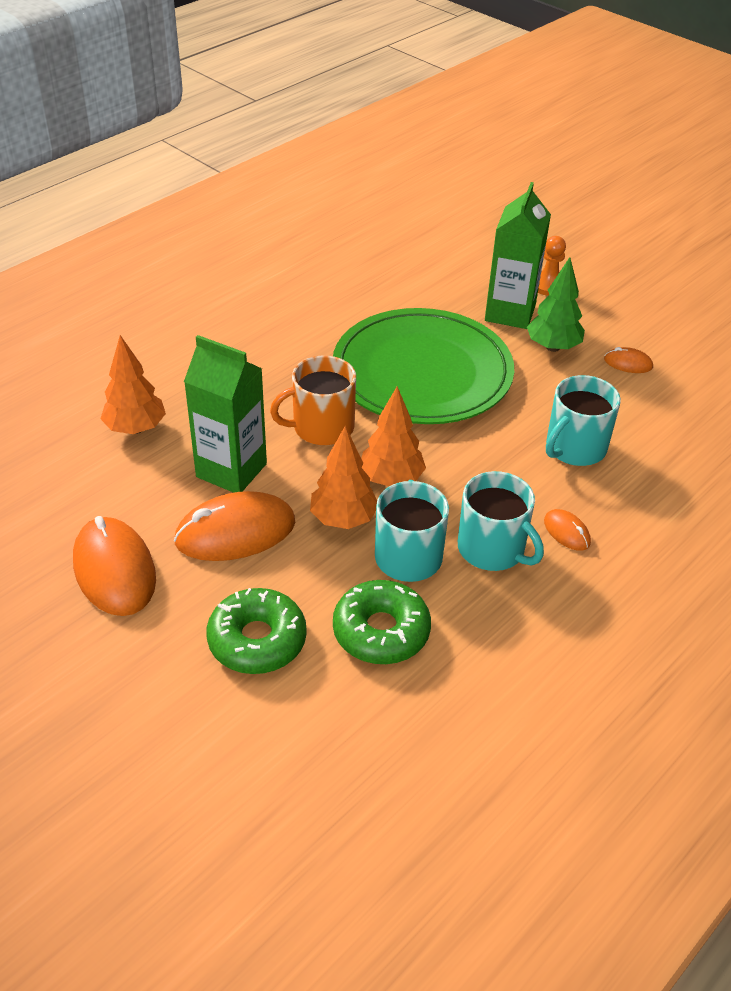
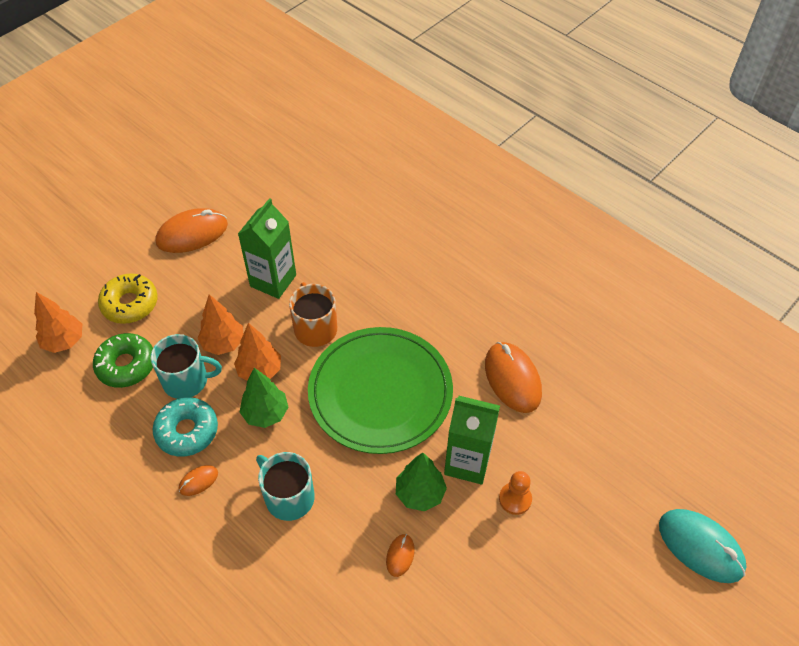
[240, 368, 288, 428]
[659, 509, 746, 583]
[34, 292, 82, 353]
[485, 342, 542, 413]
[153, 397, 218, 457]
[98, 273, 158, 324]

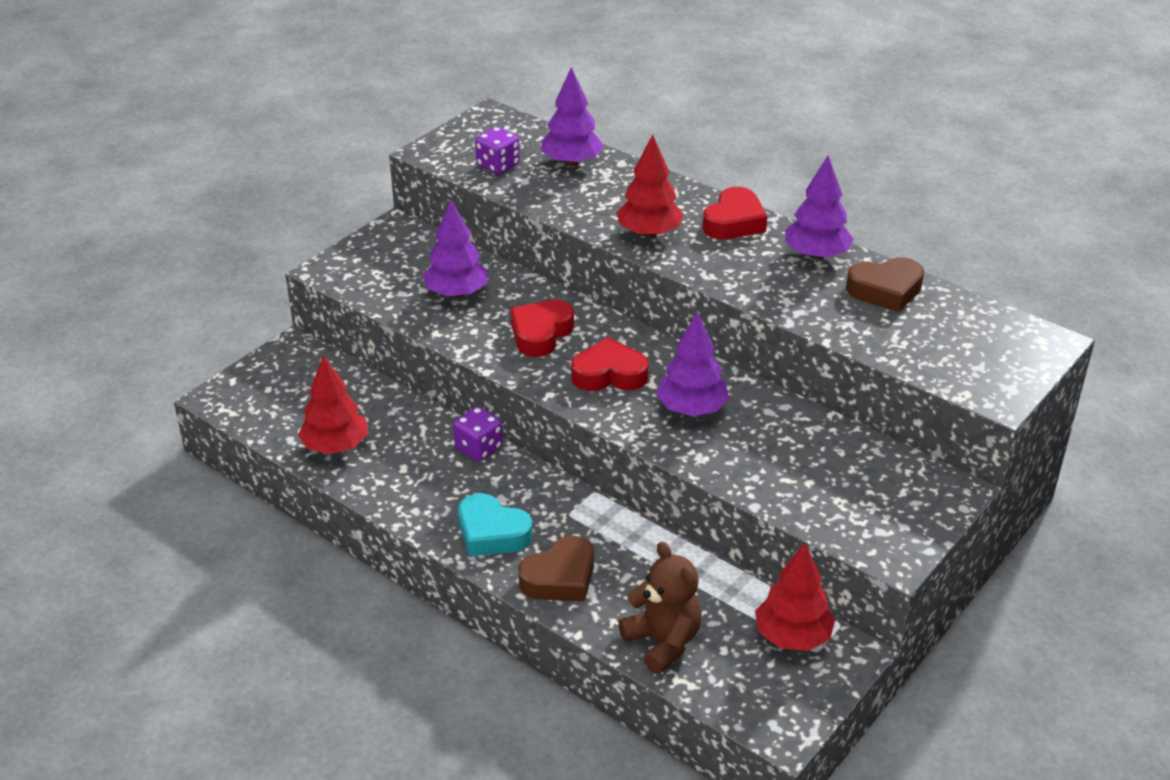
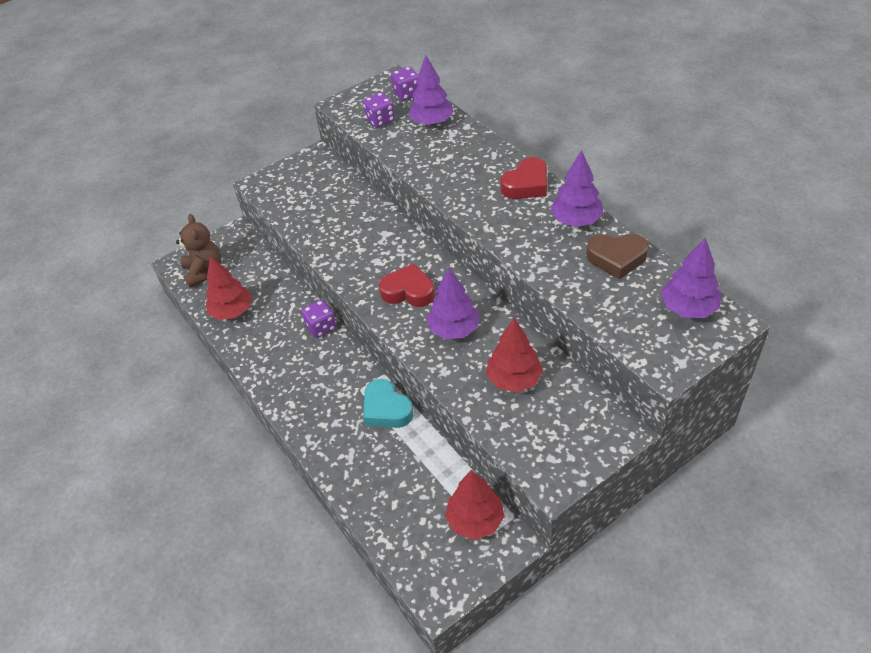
[510, 300, 574, 357] (first image)
[518, 536, 594, 601] (first image)
[391, 67, 418, 101]
[661, 237, 721, 318]
[363, 379, 414, 428]
[486, 319, 543, 392]
[176, 214, 221, 288]

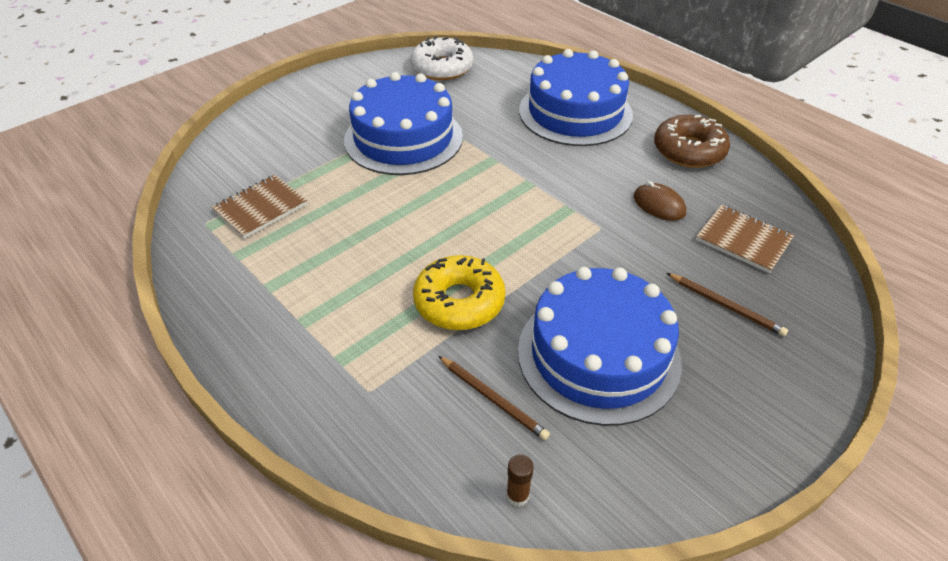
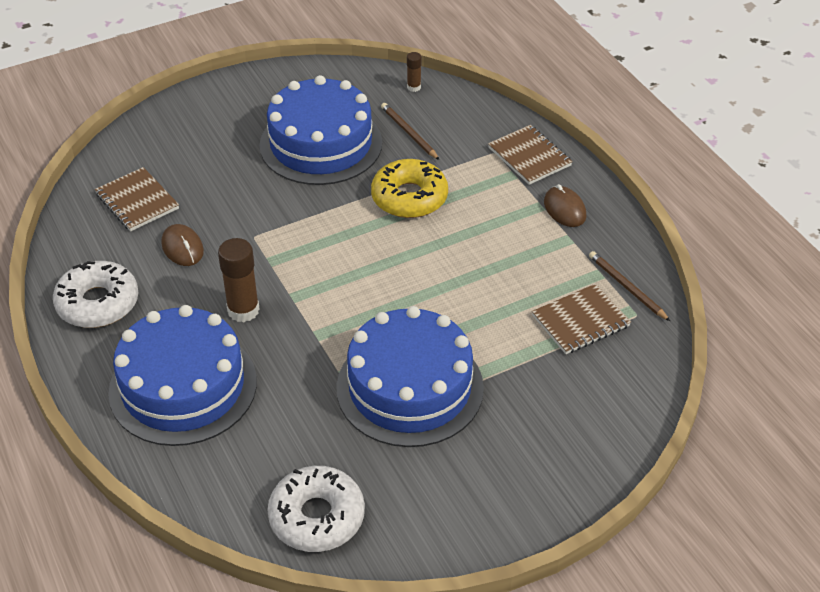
[218, 238, 260, 322]
[488, 125, 573, 185]
[544, 184, 586, 227]
[589, 251, 670, 321]
[53, 261, 138, 328]

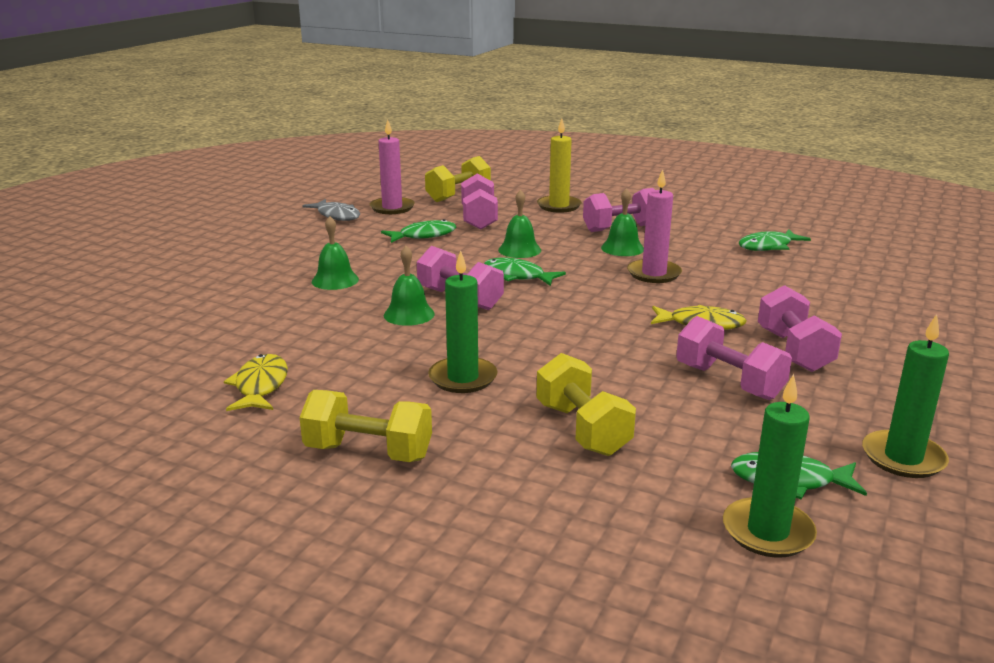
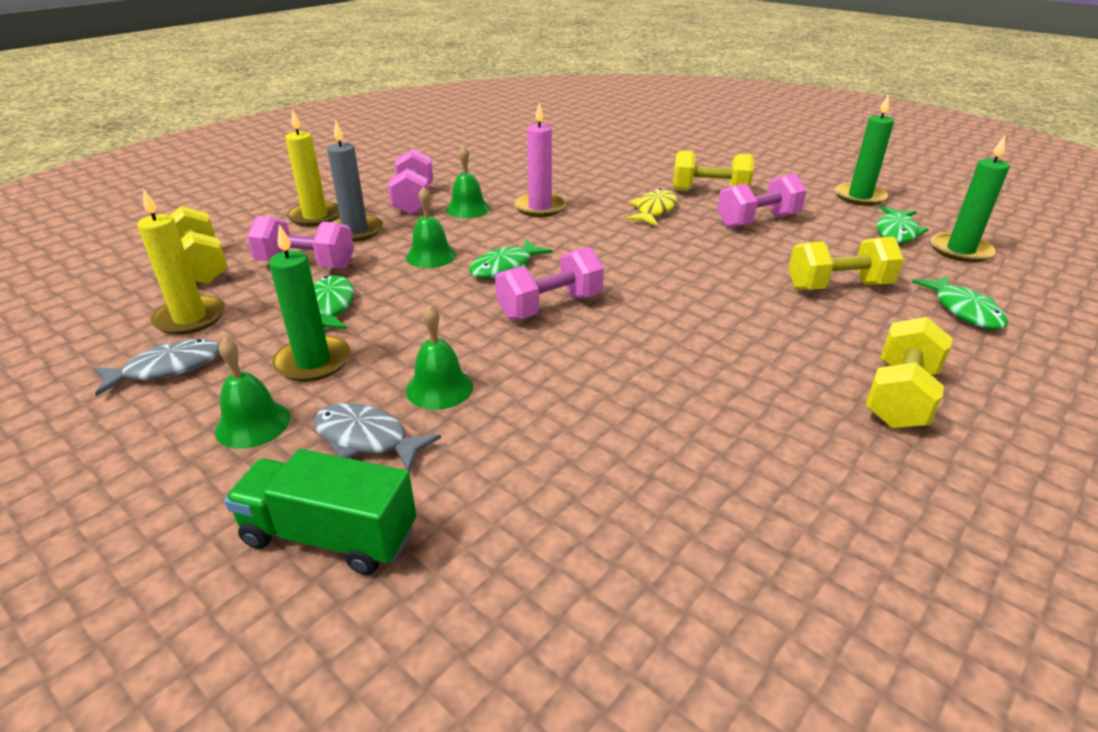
[224, 354, 288, 411] (first image)
[224, 449, 416, 575]
[314, 403, 441, 472]
[327, 121, 383, 242]
[215, 338, 291, 449]
[269, 224, 350, 382]
[912, 275, 1008, 330]
[137, 189, 225, 335]
[673, 151, 754, 191]

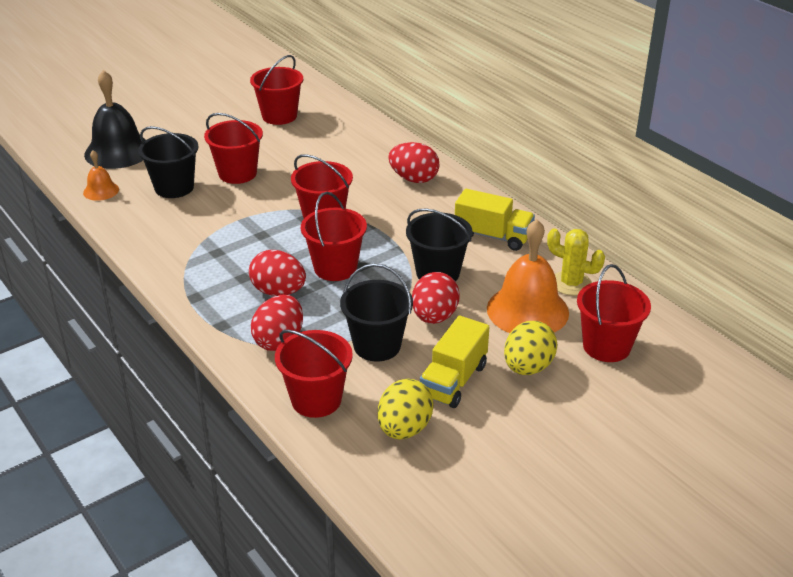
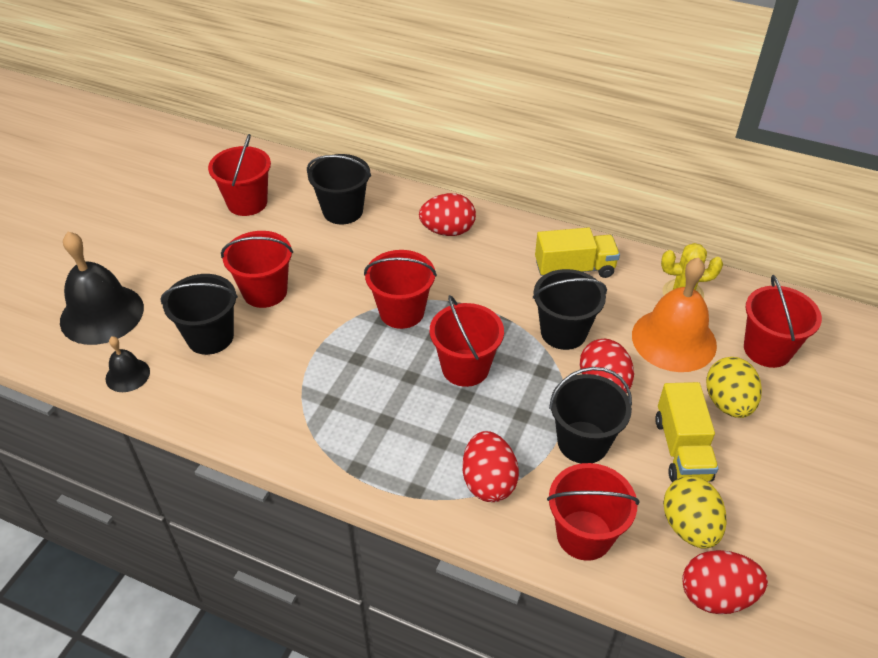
[307, 154, 371, 224]
[682, 550, 768, 614]
[106, 336, 150, 392]

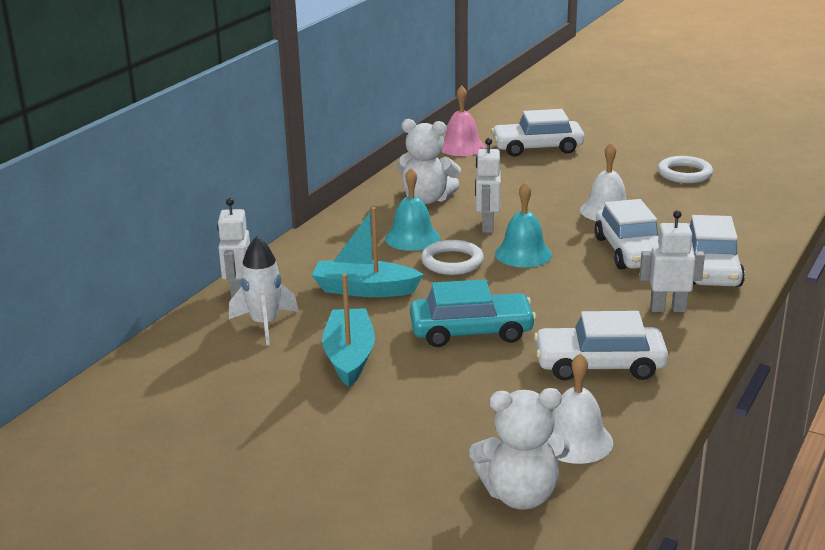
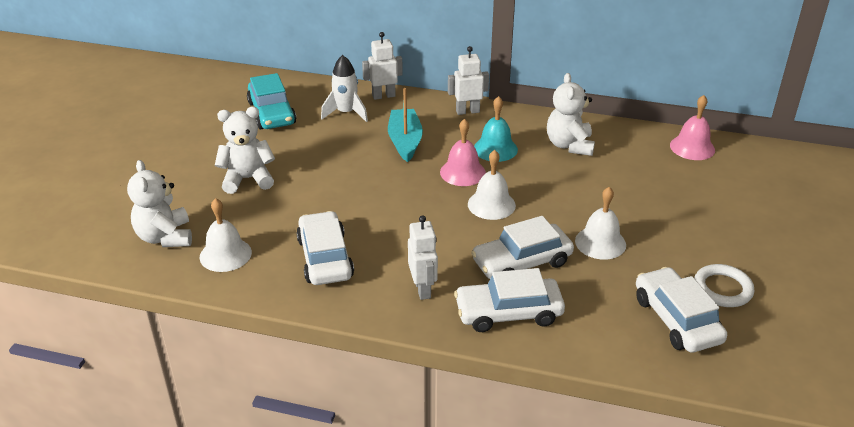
[322, 274, 375, 387] (first image)
[215, 107, 275, 194]
[247, 73, 296, 129]
[448, 46, 489, 115]
[636, 267, 727, 353]
[440, 119, 486, 186]
[468, 150, 516, 220]

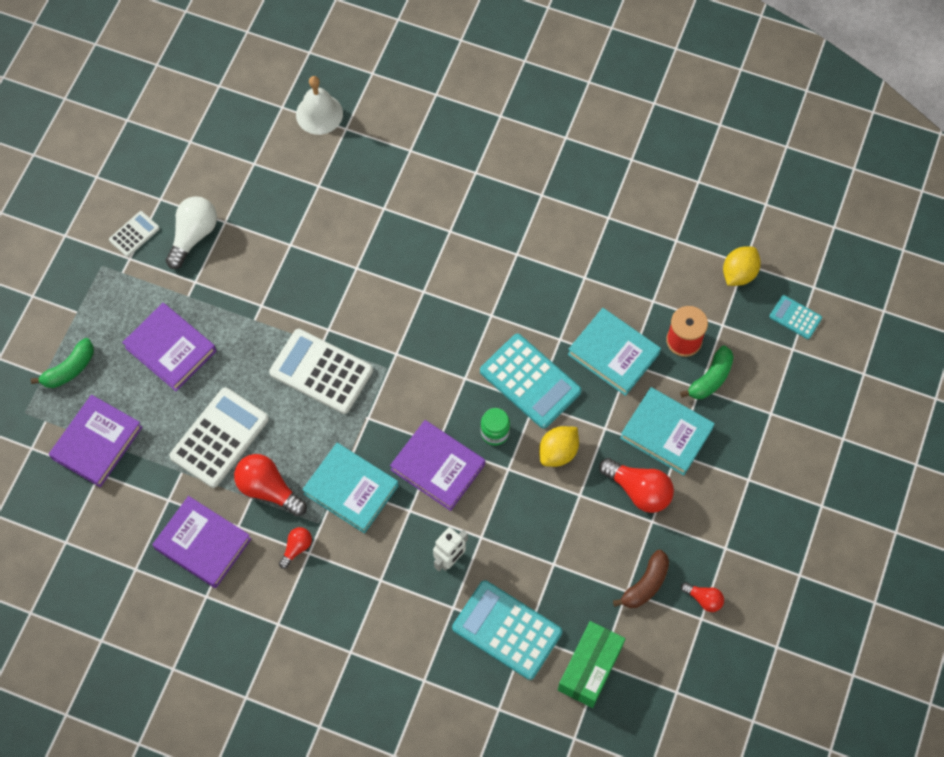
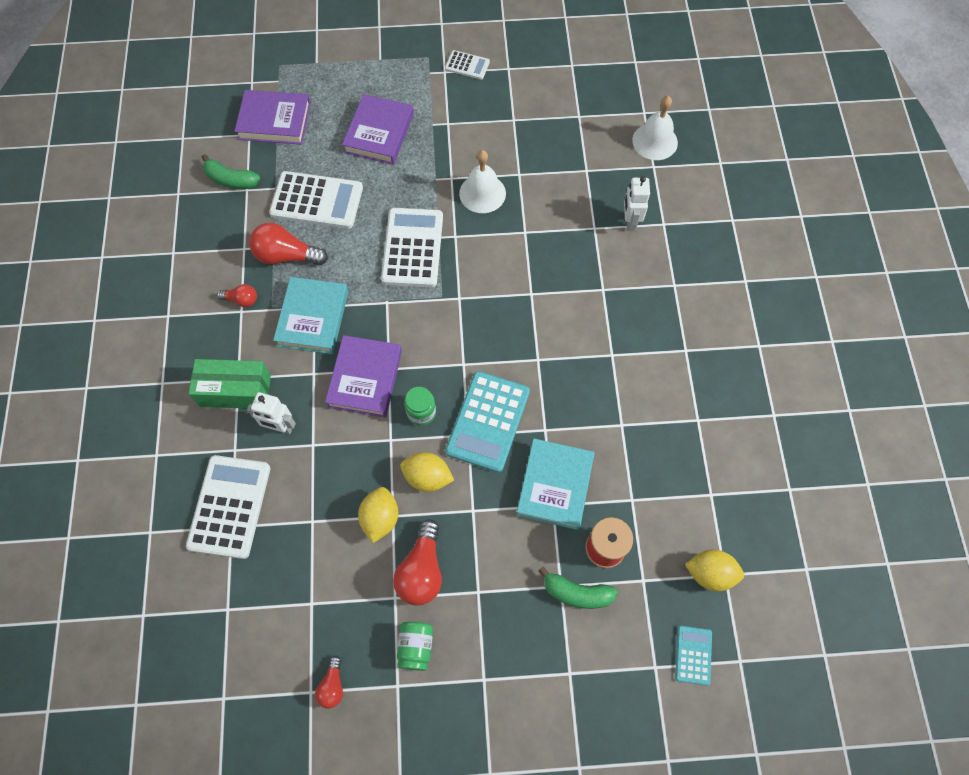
[152, 496, 251, 588] (first image)
[166, 196, 217, 269] (first image)
[613, 550, 669, 608] (first image)
[620, 387, 715, 475] (first image)
[358, 487, 398, 543]
[397, 622, 433, 671]
[459, 150, 506, 213]
[624, 176, 650, 231]
[201, 154, 260, 189]
[189, 359, 271, 408]
[186, 455, 270, 559]
[249, 223, 328, 265]

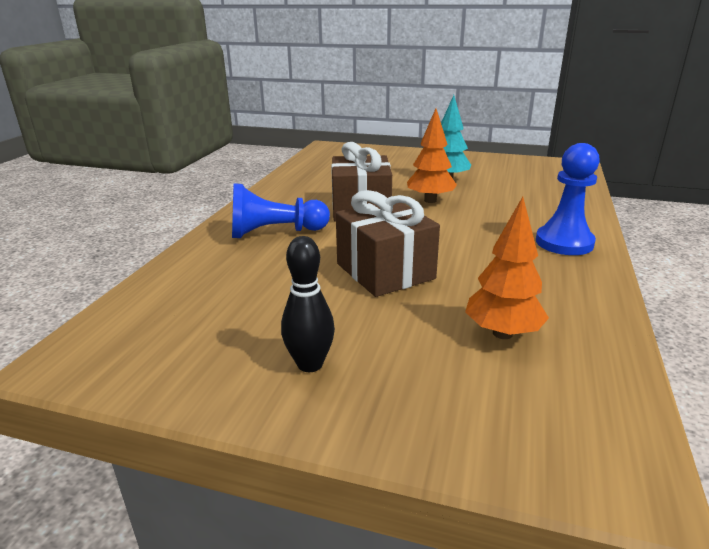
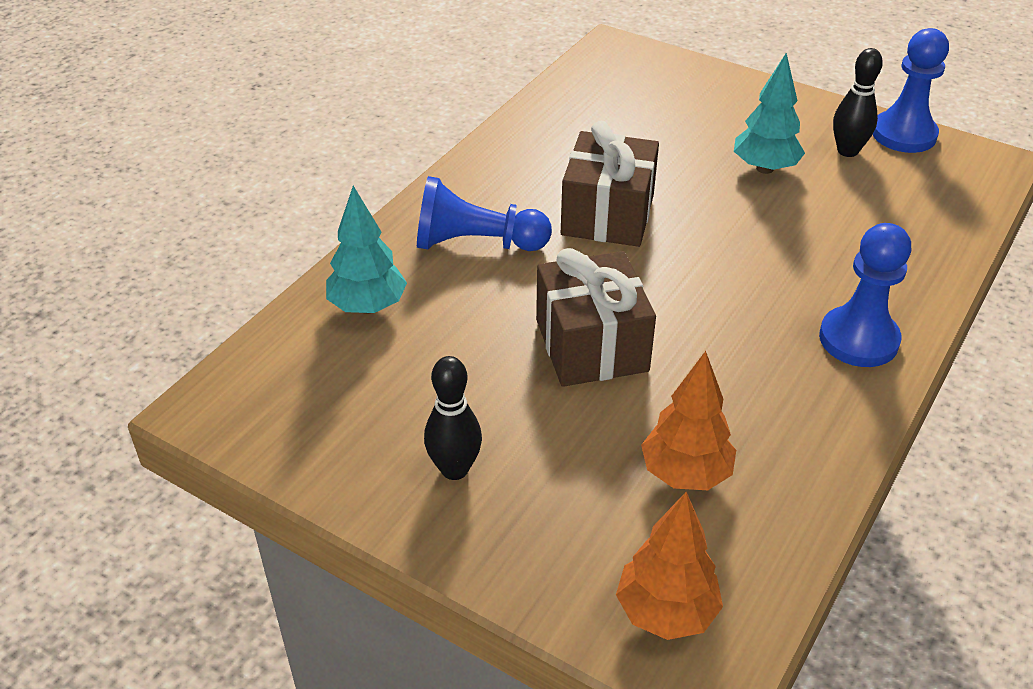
[326, 186, 407, 314]
[833, 48, 883, 157]
[873, 28, 949, 153]
[616, 492, 723, 640]

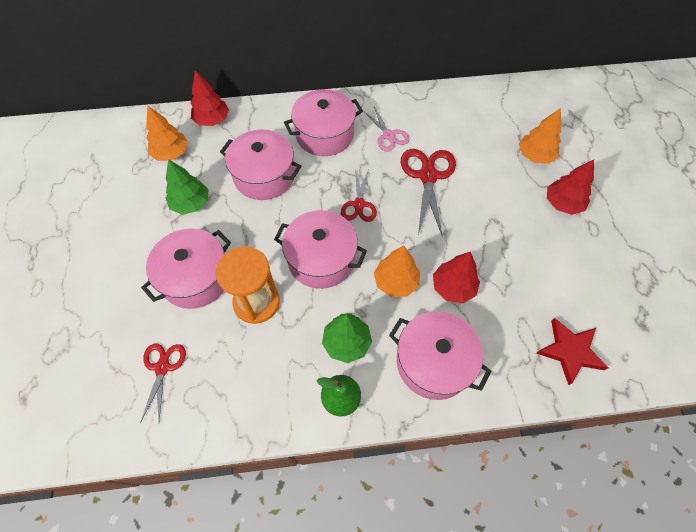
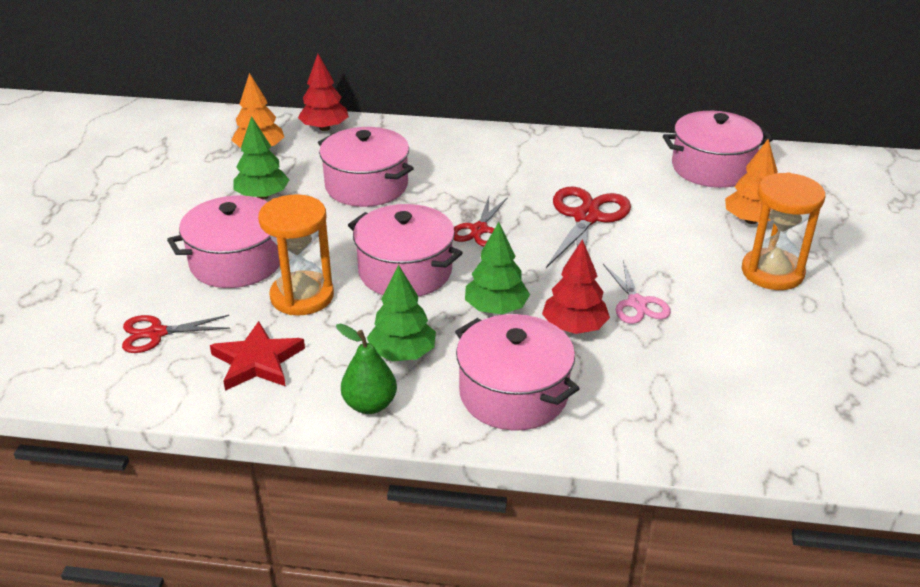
[663, 111, 773, 188]
[603, 260, 671, 324]
[210, 321, 305, 391]
[742, 172, 825, 290]
[465, 222, 530, 314]
[122, 315, 230, 353]

